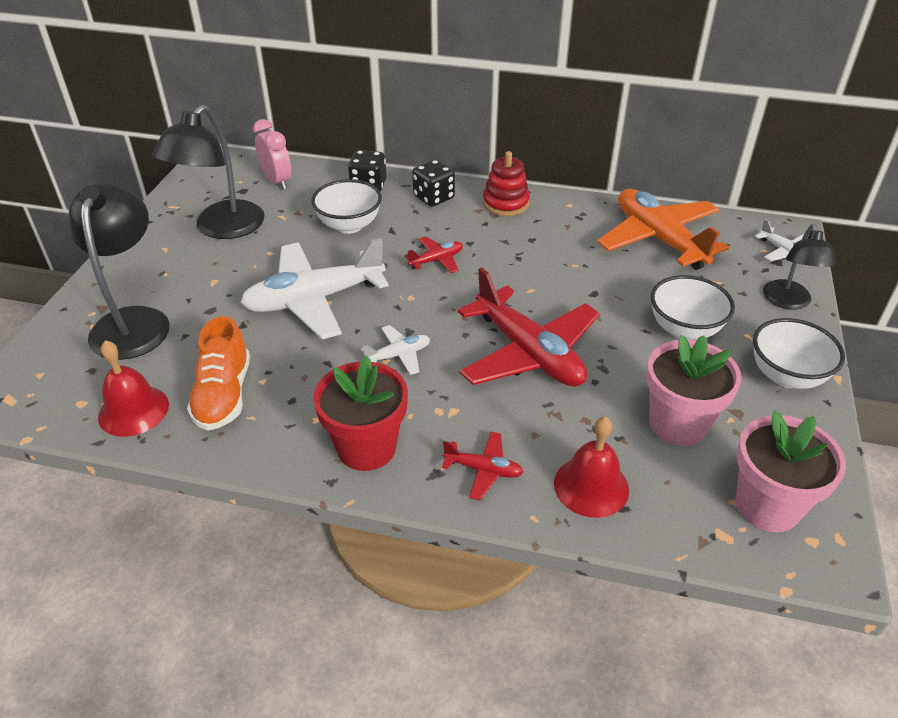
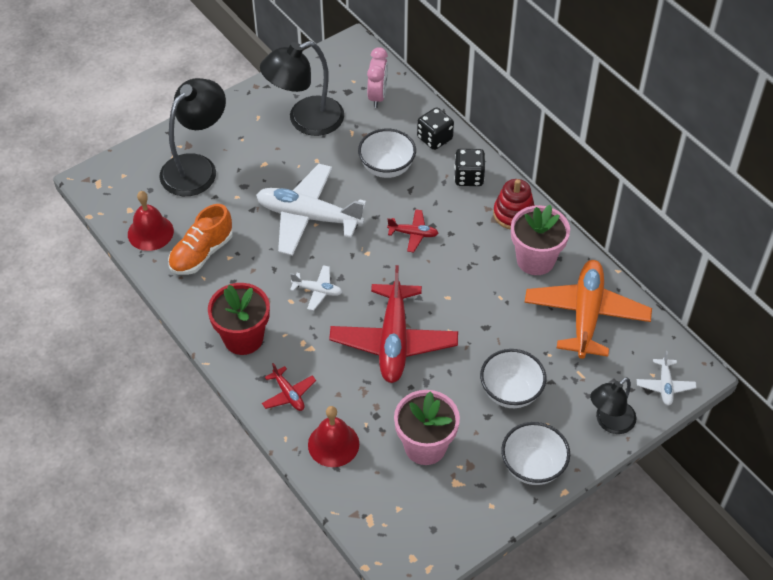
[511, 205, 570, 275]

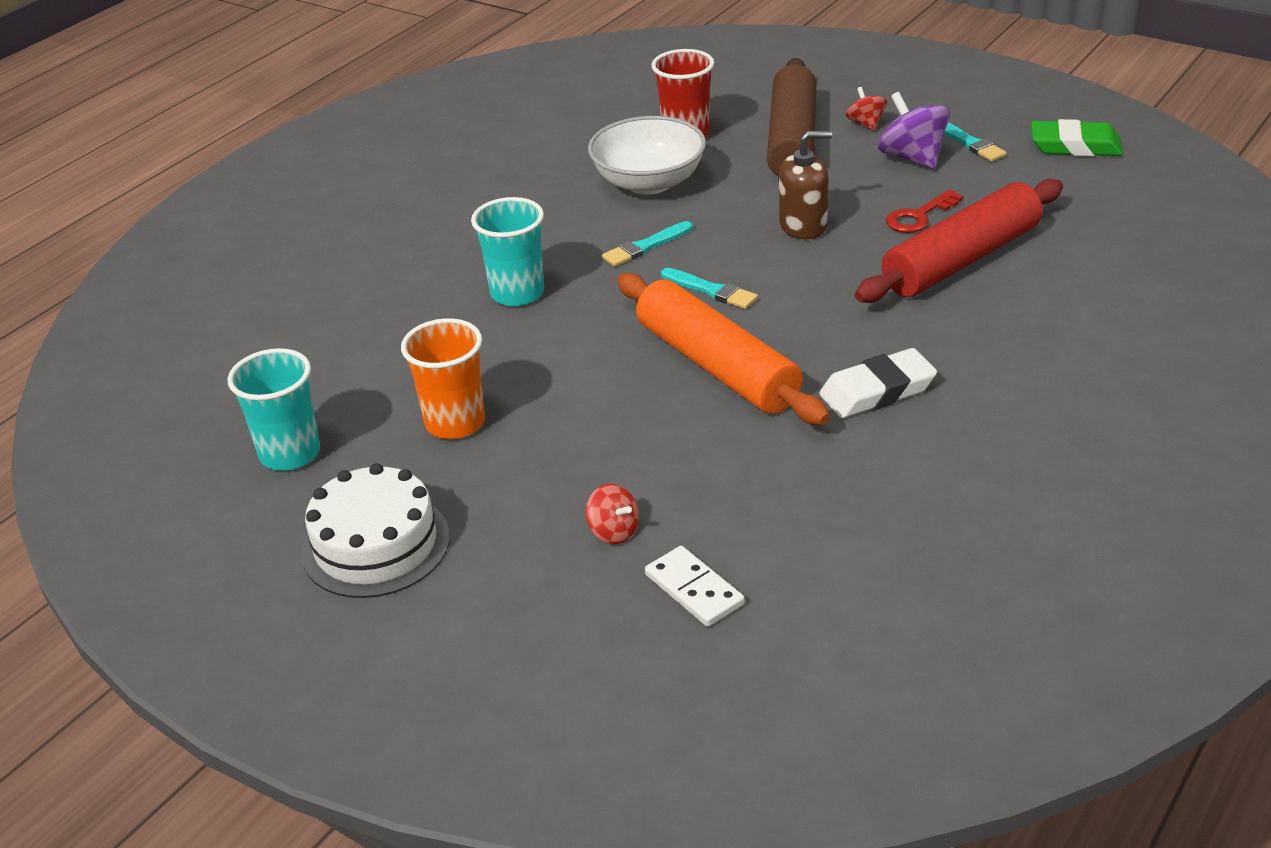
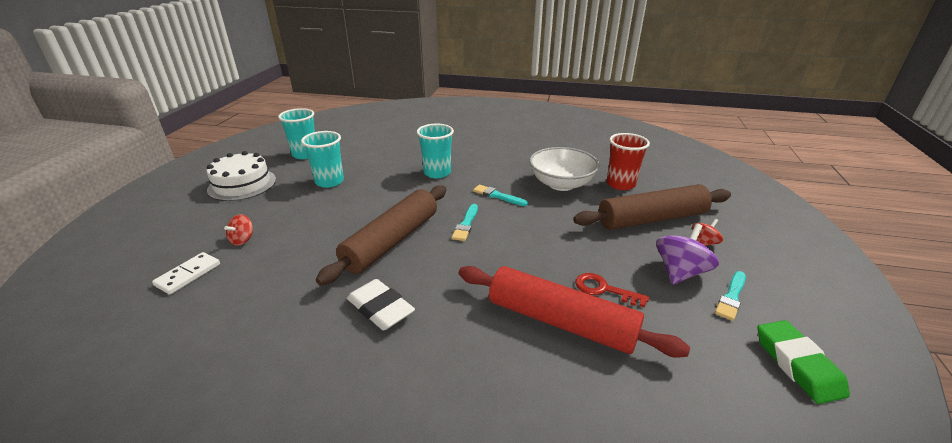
[779, 131, 832, 239] (first image)
[301, 131, 344, 188]
[316, 185, 446, 286]

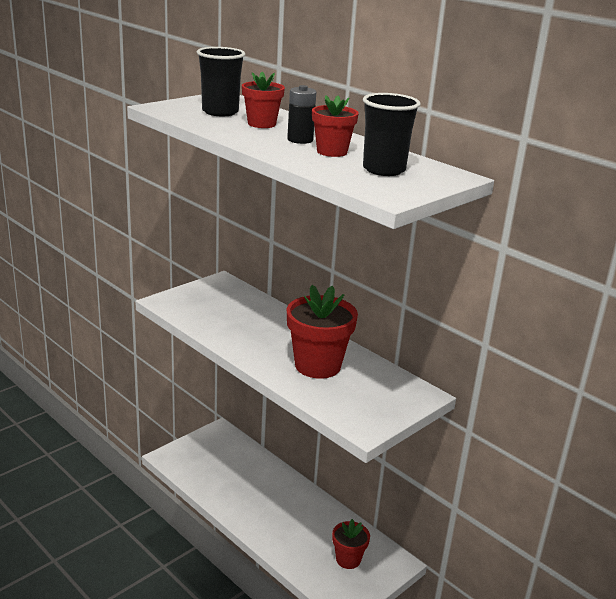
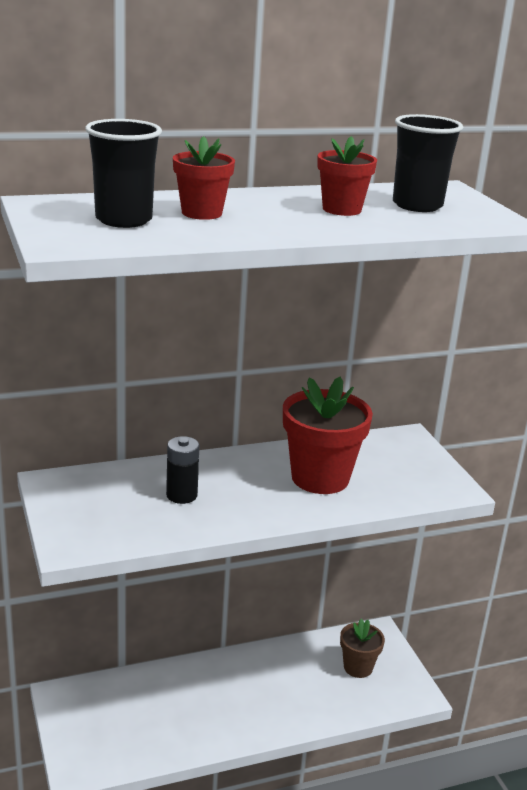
[166, 436, 200, 504]
[340, 619, 385, 678]

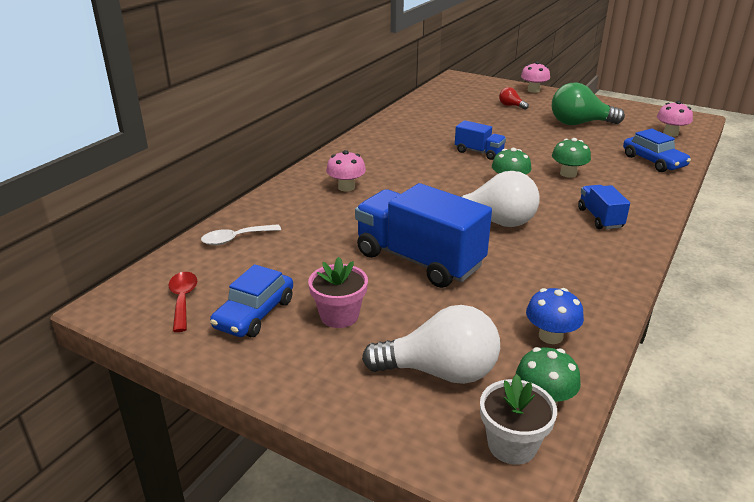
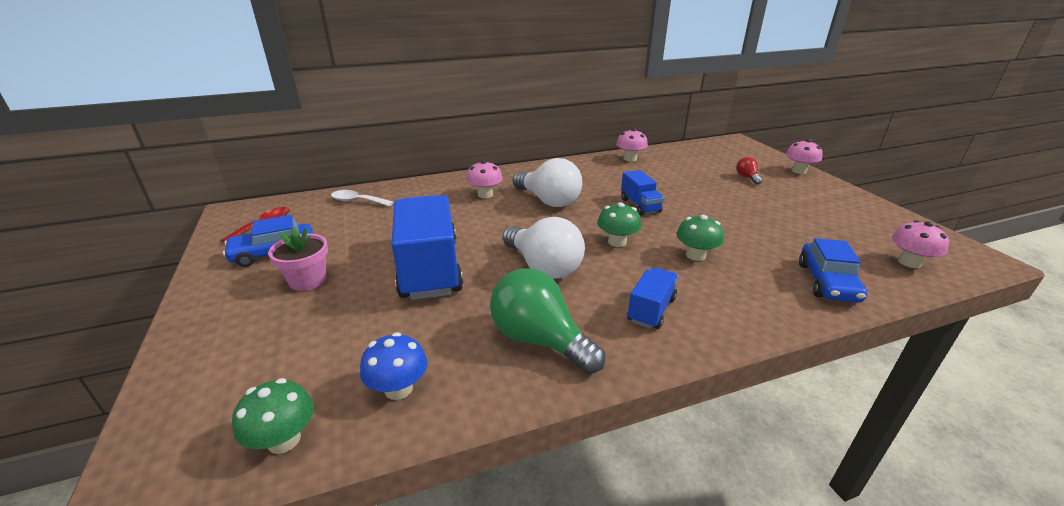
[480, 374, 557, 465] (first image)
[616, 128, 648, 162]
[513, 158, 582, 207]
[490, 268, 605, 374]

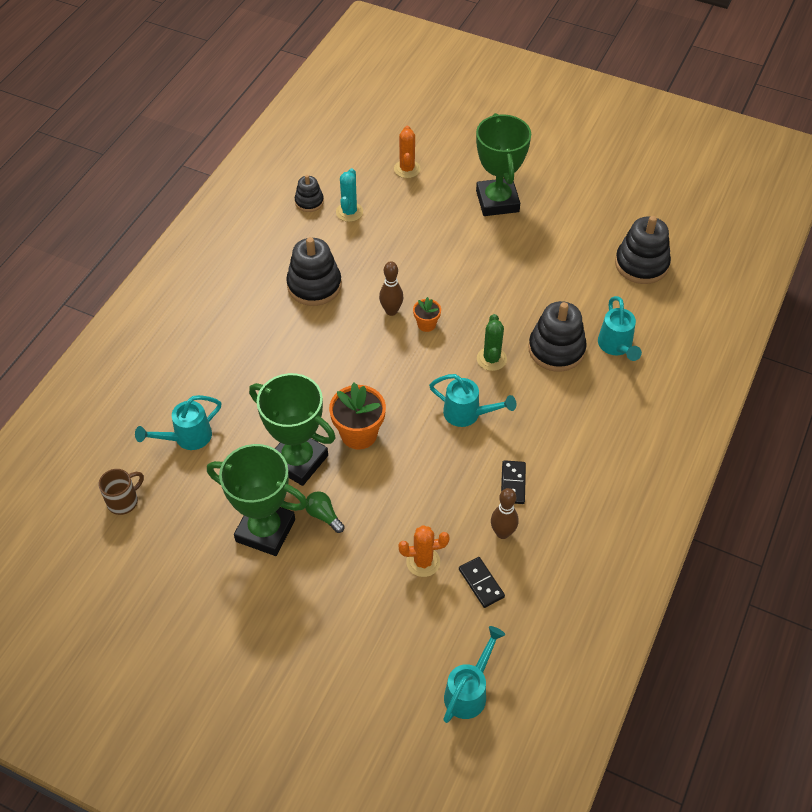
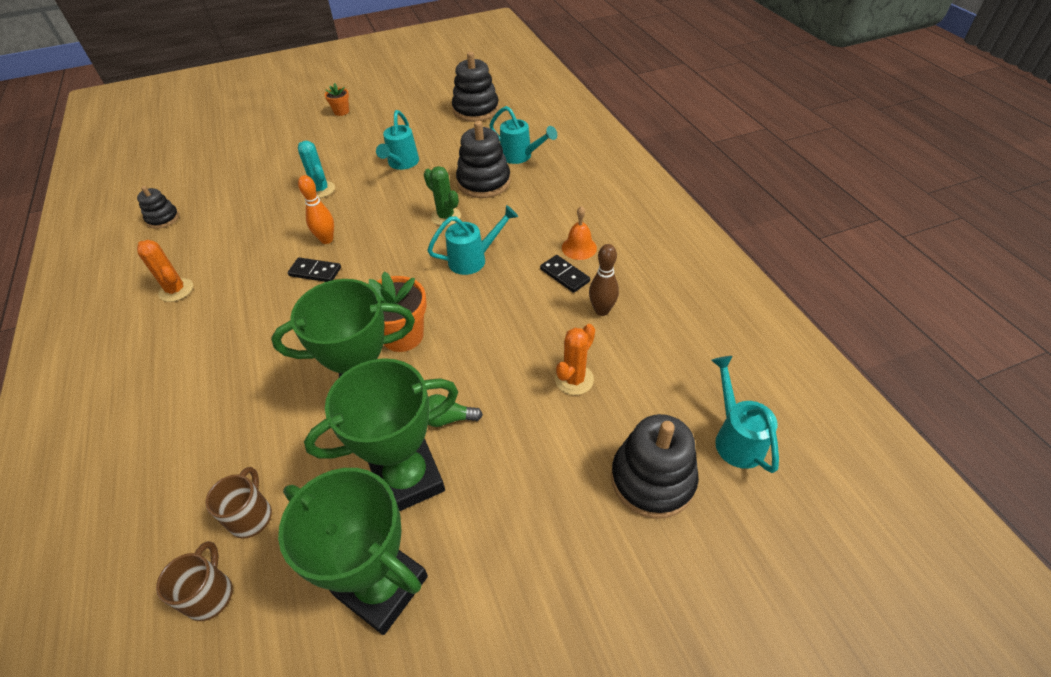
[205, 467, 272, 539]
[562, 206, 597, 260]
[376, 110, 419, 170]
[611, 414, 699, 519]
[298, 141, 335, 198]
[137, 240, 193, 302]
[325, 83, 349, 116]
[288, 257, 341, 282]
[278, 468, 428, 635]
[298, 175, 334, 244]

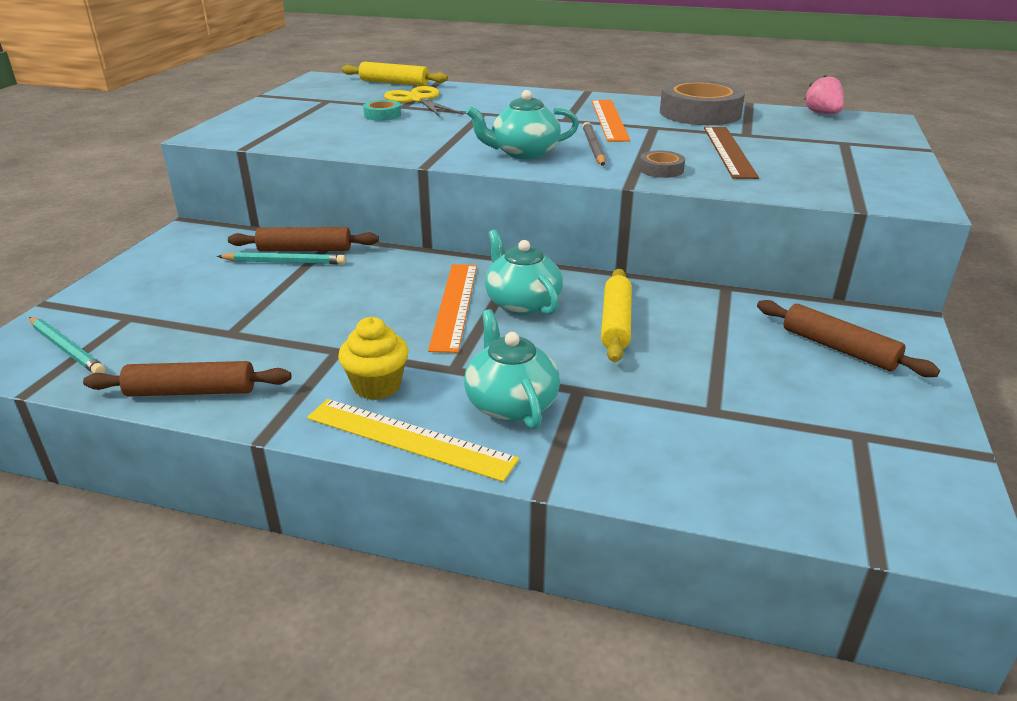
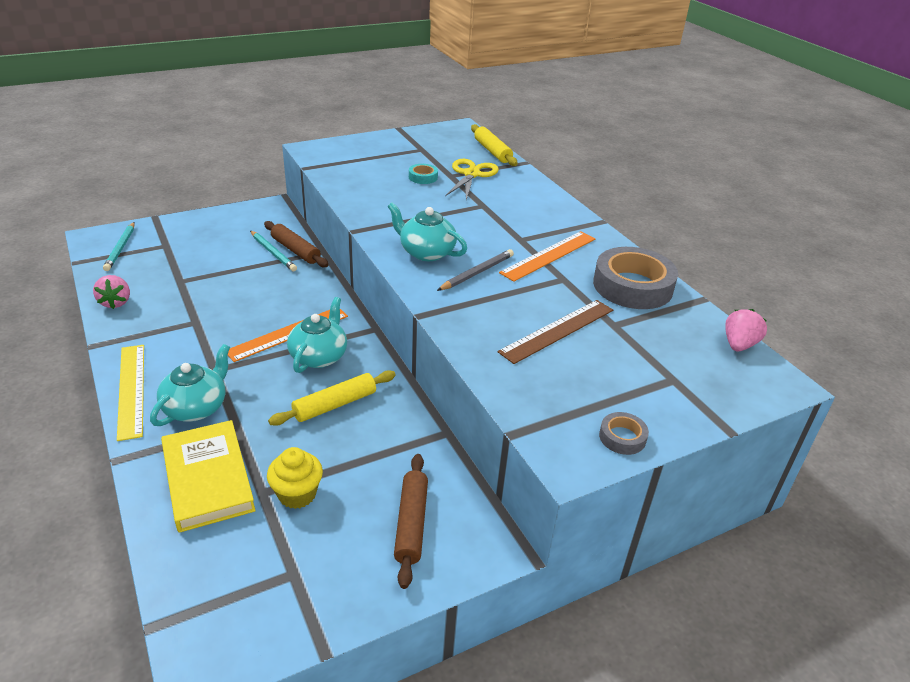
[161, 420, 256, 533]
[267, 447, 323, 509]
[599, 412, 649, 455]
[93, 275, 130, 309]

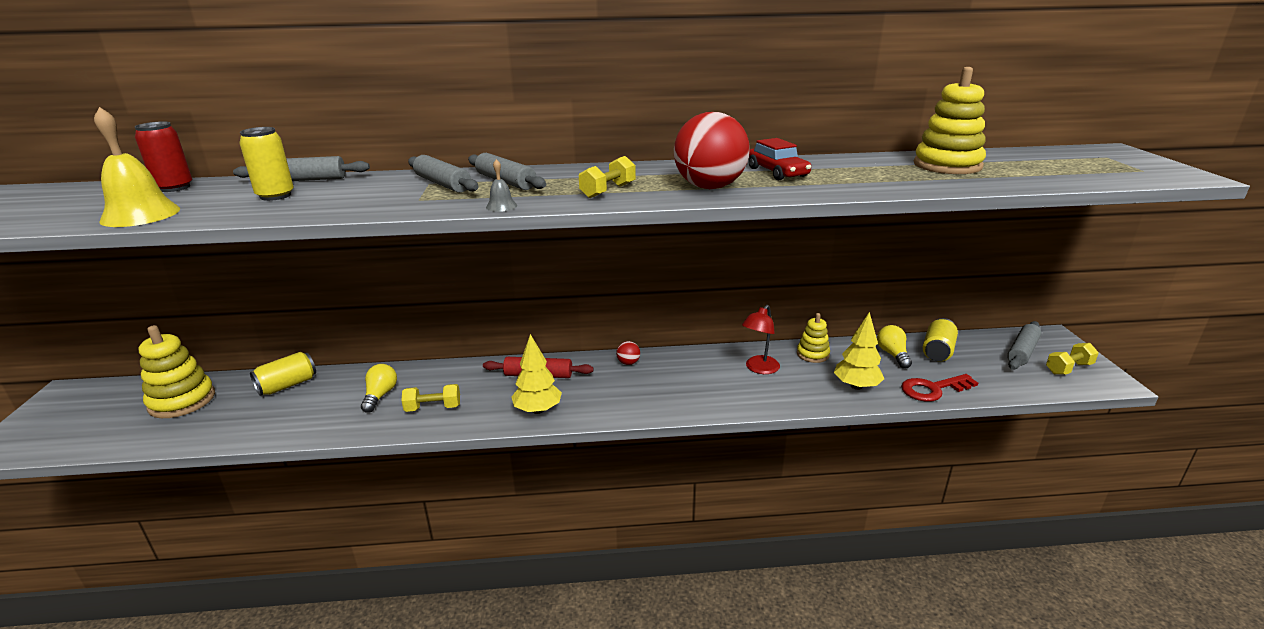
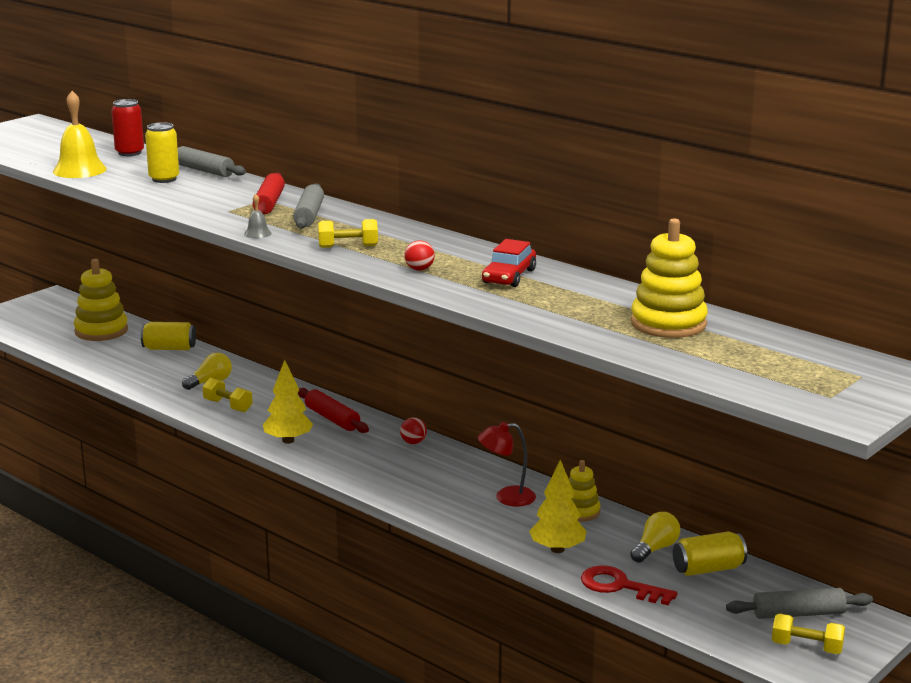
[253, 172, 285, 214]
[404, 240, 435, 271]

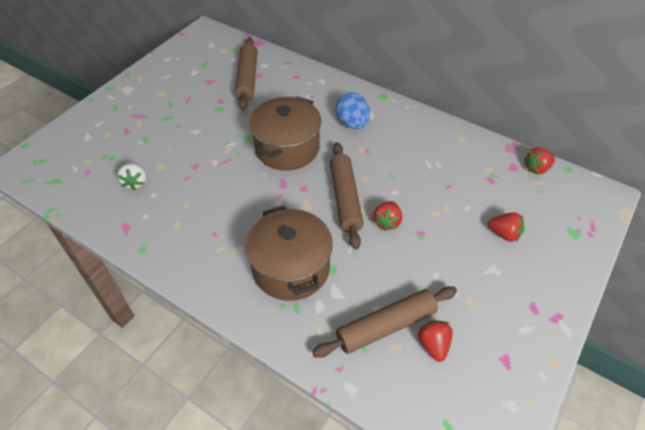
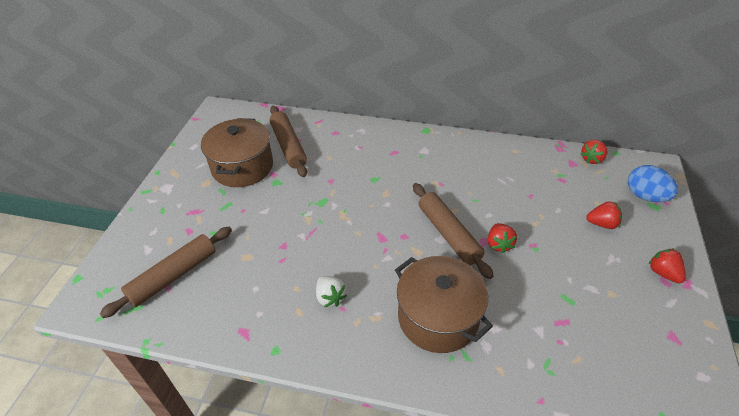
[316, 276, 347, 307]
[201, 118, 273, 187]
[100, 227, 232, 318]
[628, 165, 678, 202]
[649, 249, 686, 284]

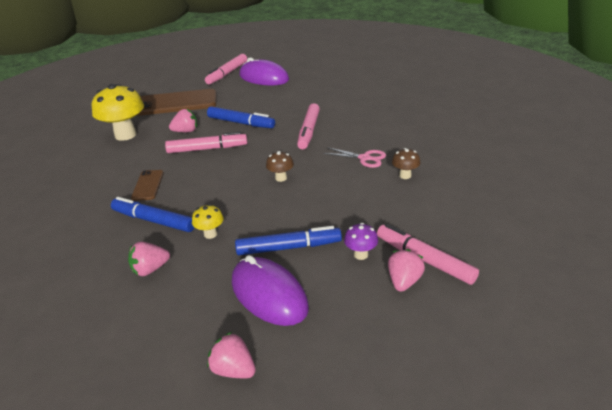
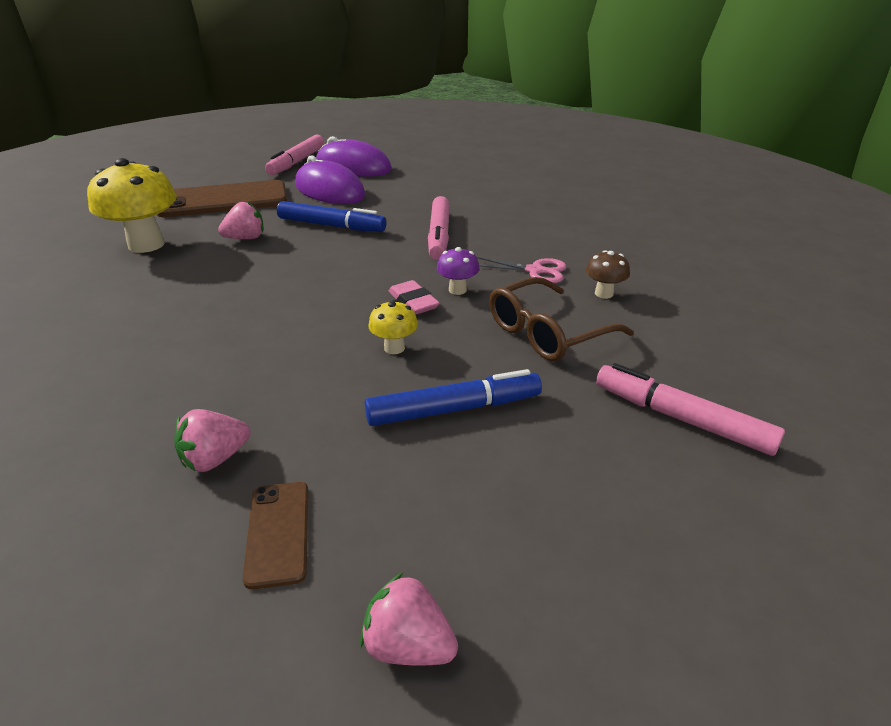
[111, 197, 195, 232] (first image)
[165, 132, 247, 153] (first image)
[388, 249, 425, 292] (first image)
[489, 277, 634, 361]
[243, 482, 309, 590]
[368, 300, 418, 354]
[295, 156, 366, 204]
[436, 247, 480, 295]
[388, 280, 440, 315]

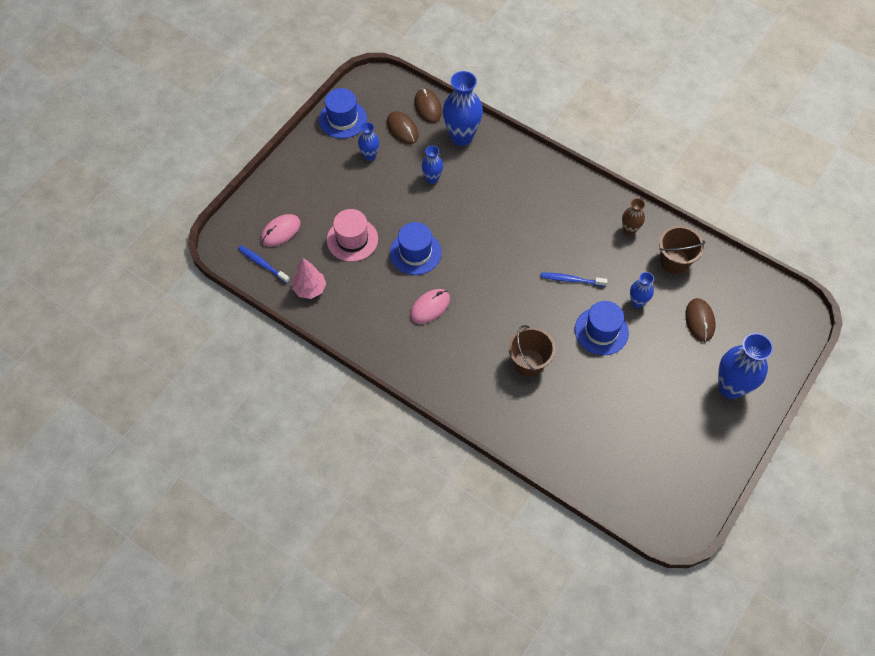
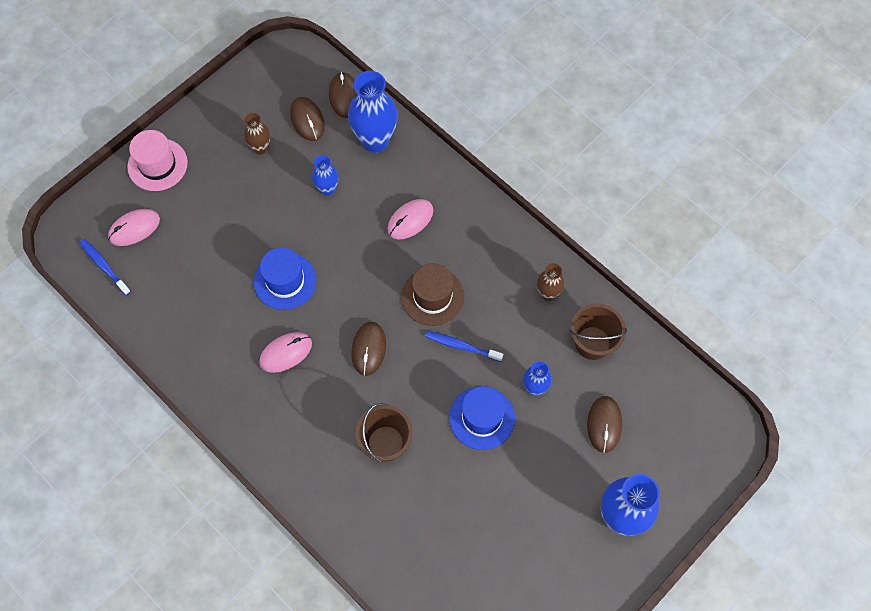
[292, 258, 326, 299] (first image)
[319, 88, 367, 139] (first image)
[351, 322, 386, 376]
[387, 199, 433, 239]
[401, 263, 464, 326]
[127, 130, 188, 191]
[244, 113, 270, 155]

